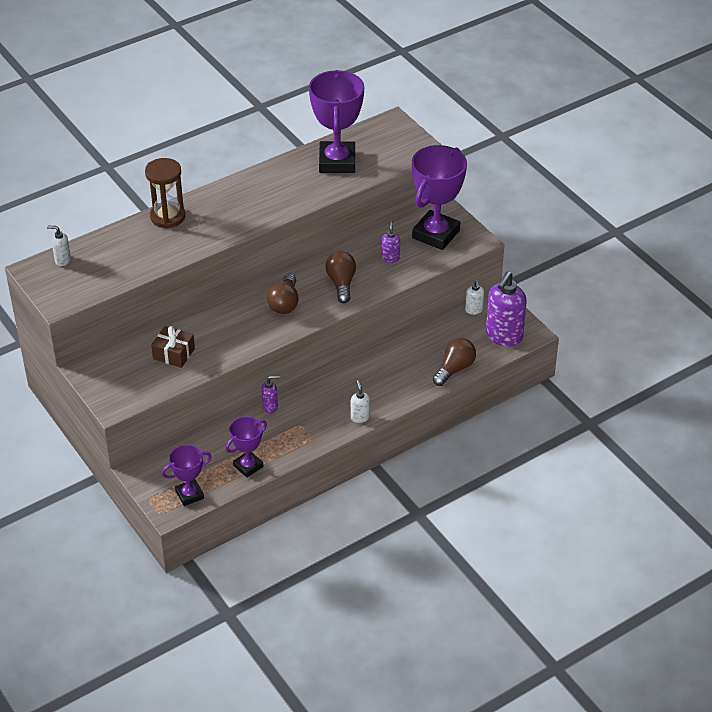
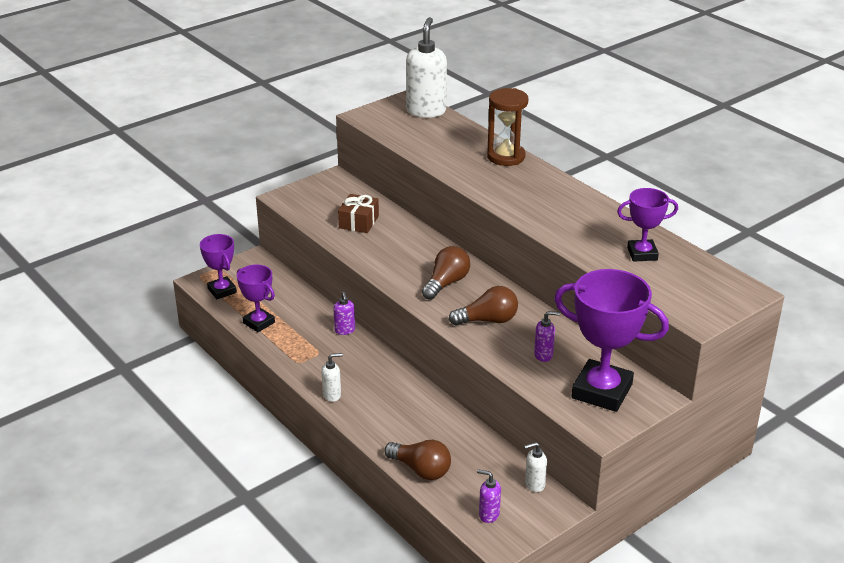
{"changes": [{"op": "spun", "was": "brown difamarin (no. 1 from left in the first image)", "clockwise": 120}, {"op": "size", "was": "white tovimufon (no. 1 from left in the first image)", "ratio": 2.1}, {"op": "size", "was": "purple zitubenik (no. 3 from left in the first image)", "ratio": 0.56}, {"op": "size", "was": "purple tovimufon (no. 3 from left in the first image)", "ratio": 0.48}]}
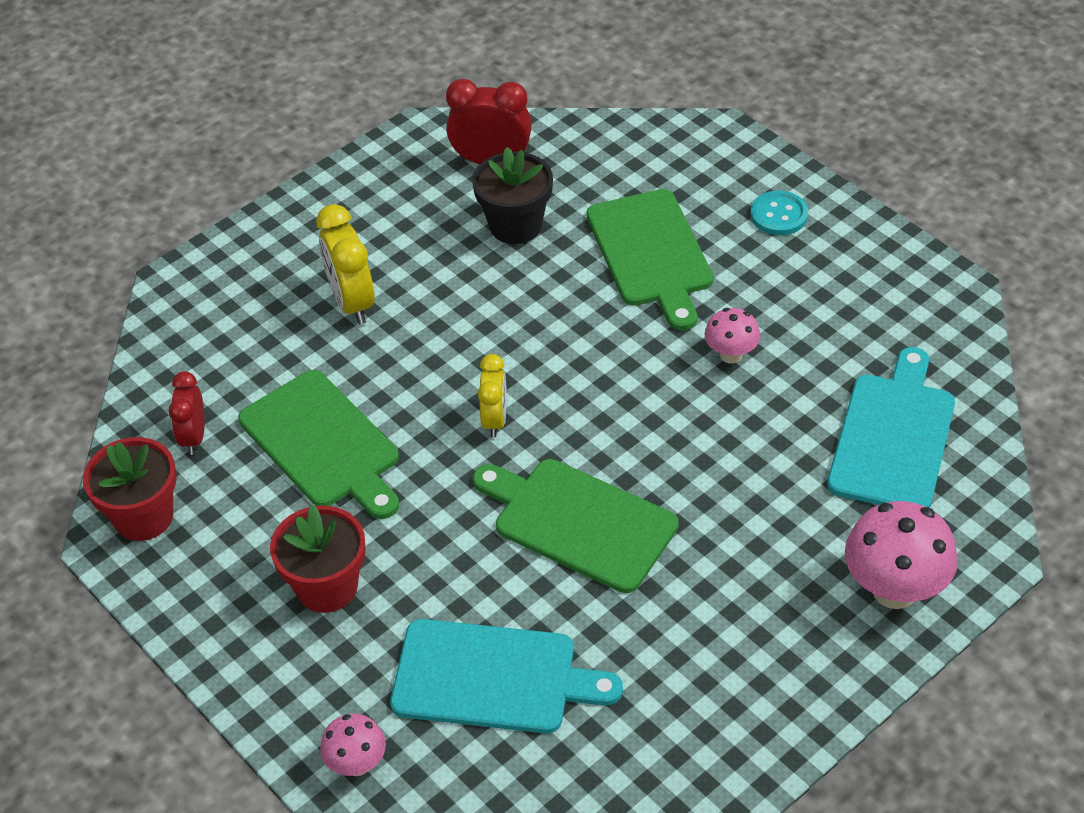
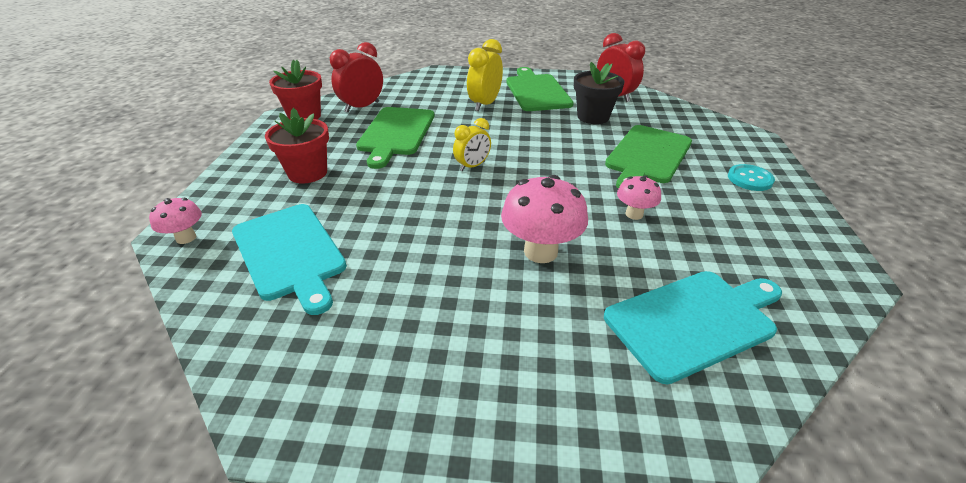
{"changes": [{"op": "relocated", "was": "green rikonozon (no. 2 from left)"}, {"op": "relocated", "was": "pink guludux (no. 3 from left in the first image)", "now": "pink guludux (no. 2 from left)"}, {"op": "size", "was": "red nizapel (no. 1 from left)", "ratio": 1.53}]}
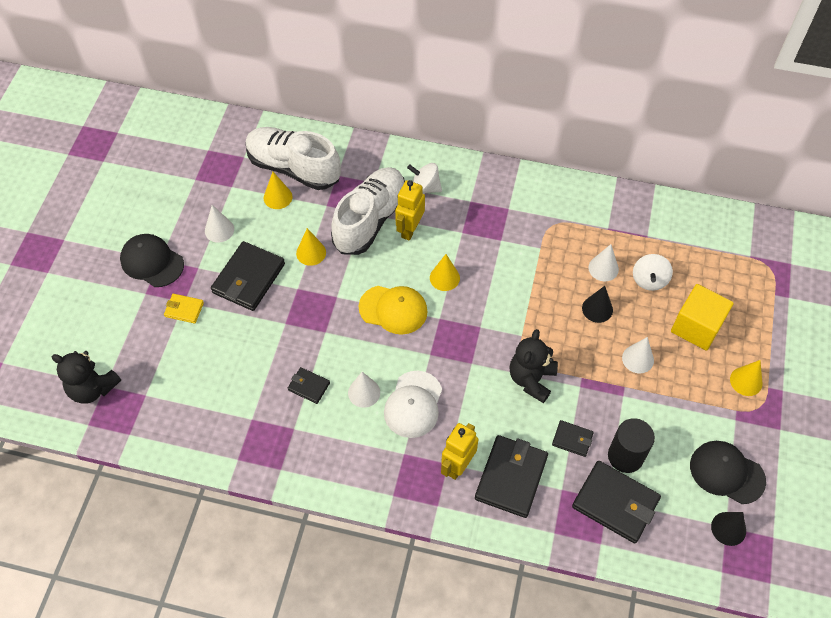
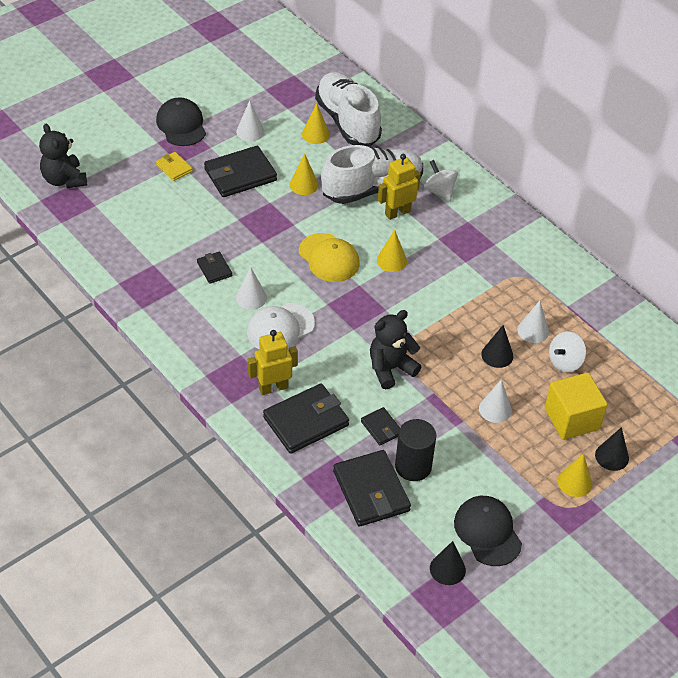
{"changes": [{"op": "appeared", "now": "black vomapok (no. 3 from left)"}]}
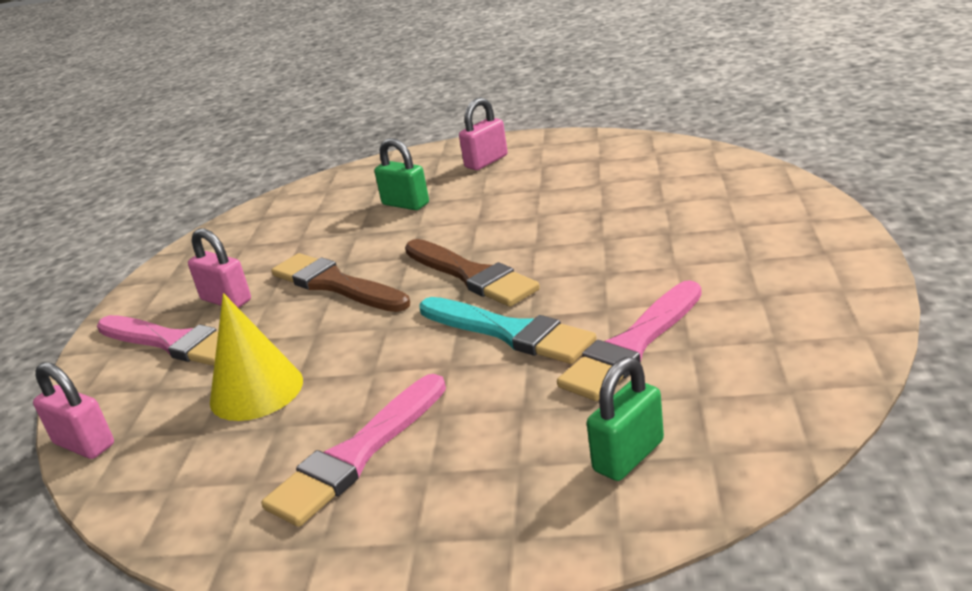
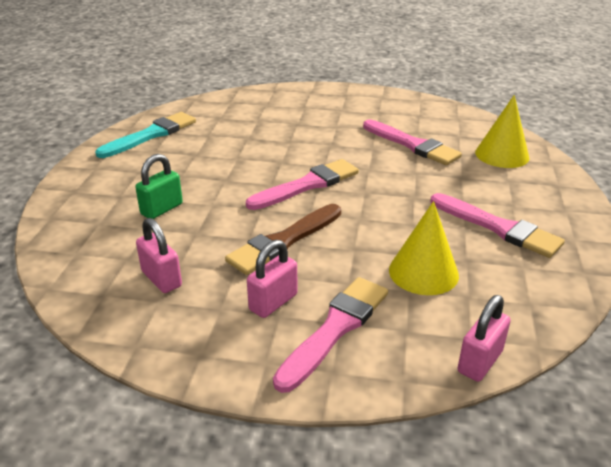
{"changes": [{"op": "relocated", "was": "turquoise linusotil"}, {"op": "relocated", "was": "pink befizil (no. 3 from left in the first image)", "now": "pink befizil (no. 1 from left)"}, {"op": "exchanged", "was": "green befizil (no. 2 from left)", "now": "yellow vomapok (no. 2 from left)"}, {"op": "colour", "was": "brown linusotil (no. 2 from left)", "now": "pink linusotil (no. 1 from left)"}]}
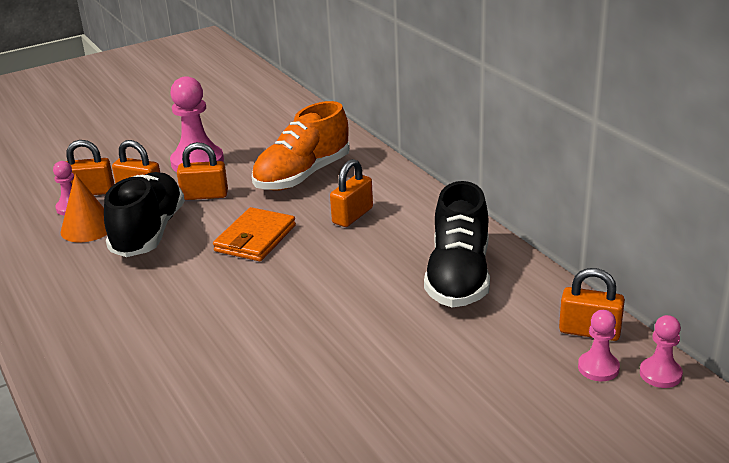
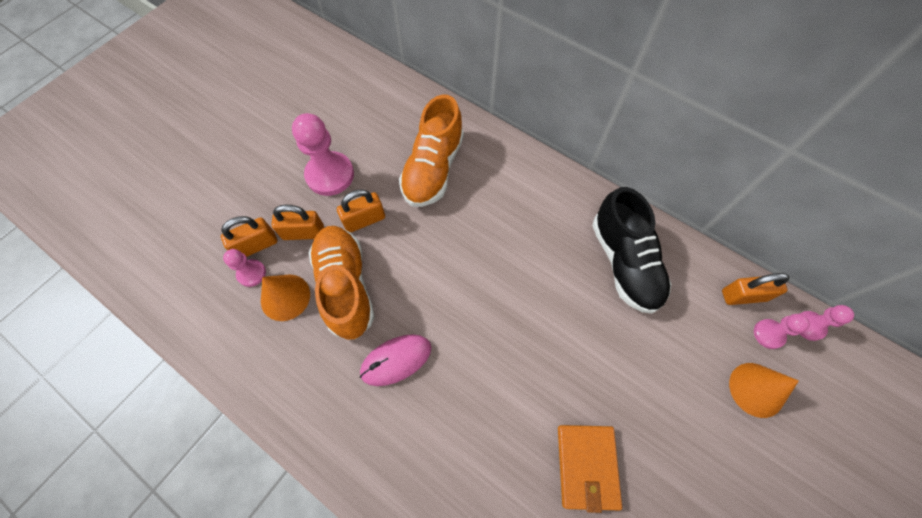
{"changes": [{"op": "missing", "was": "orange befizil (no. 4 from left)"}, {"op": "appeared", "now": "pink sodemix"}, {"op": "appeared", "now": "orange vomapok (no. 2 from left)"}, {"op": "relocated", "was": "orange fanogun"}, {"op": "colour", "was": "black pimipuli (no. 1 from left)", "now": "orange pimipuli (no. 1 from left)"}]}
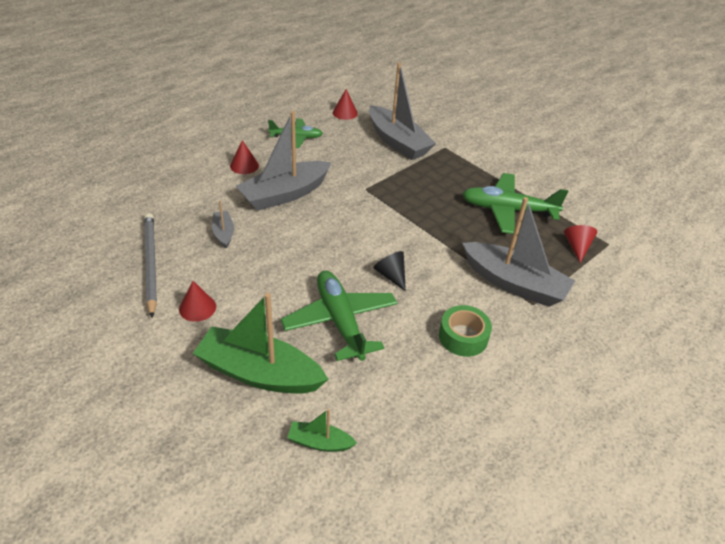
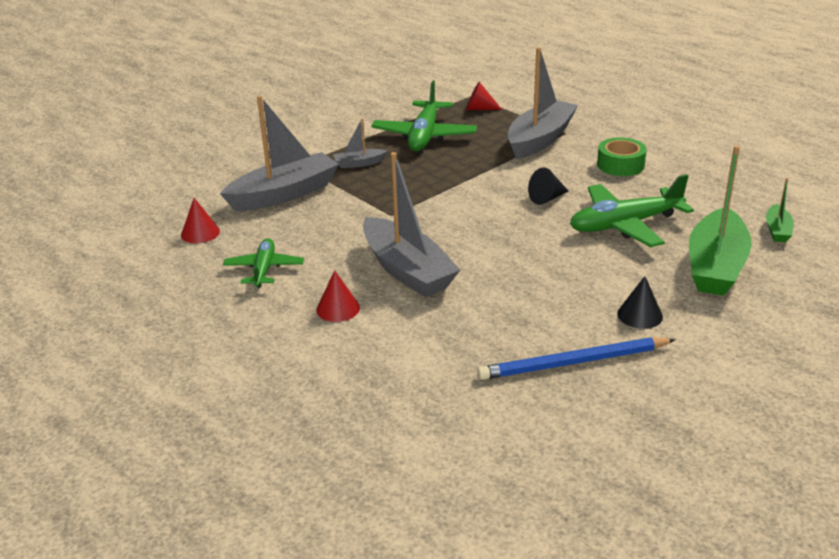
{"changes": [{"op": "relocated", "was": "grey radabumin (no. 1 from left in the first image)", "now": "grey radabumin (no. 2 from left)"}, {"op": "colour", "was": "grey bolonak", "now": "blue bolonak"}, {"op": "colour", "was": "red vomapok (no. 1 from left)", "now": "black vomapok (no. 2 from left)"}]}
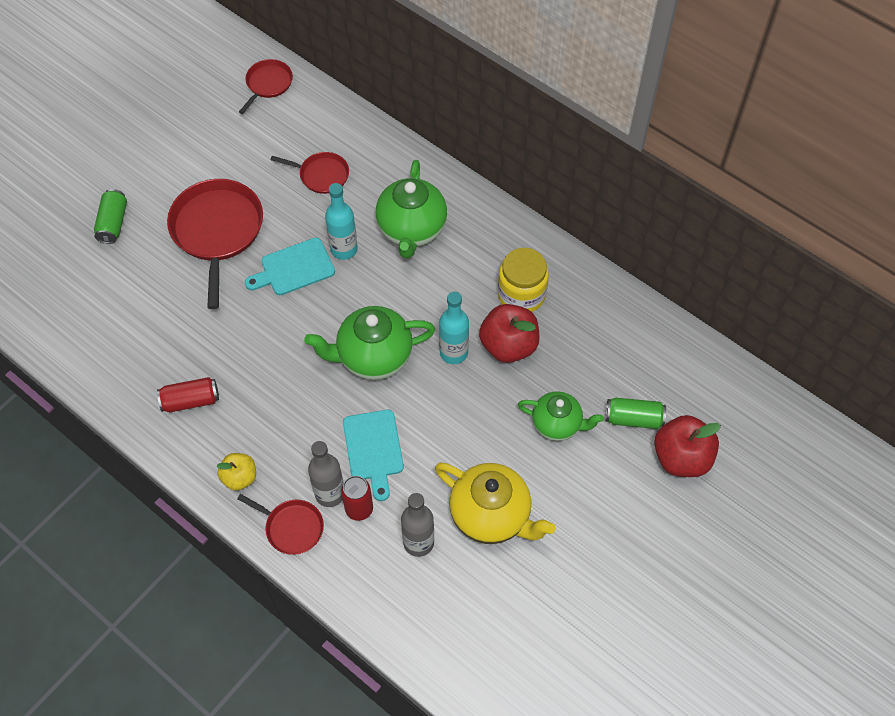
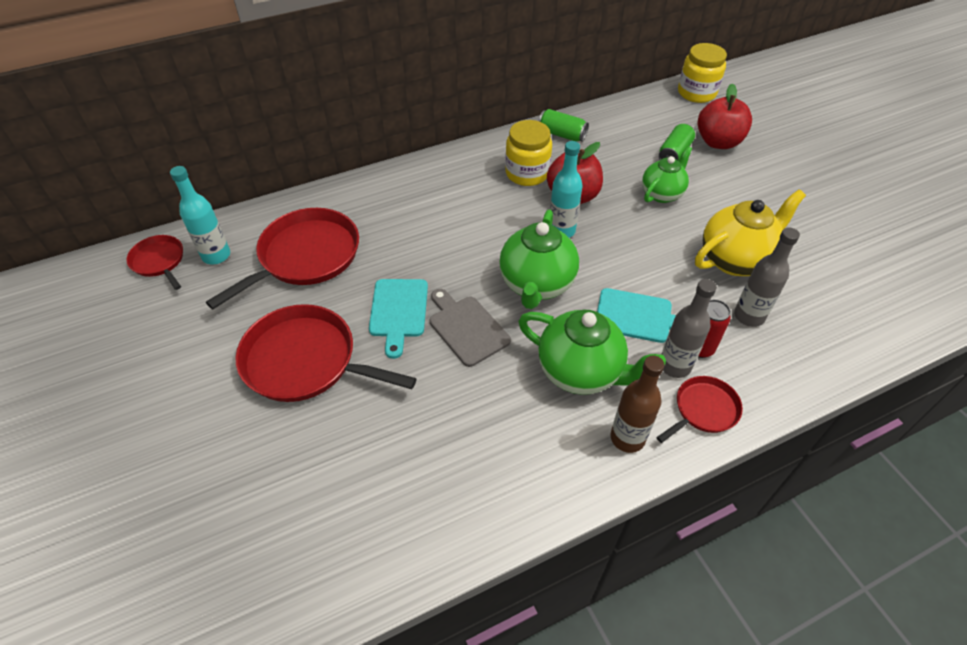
{"changes": [{"op": "missing", "was": "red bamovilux (no. 1 from left)"}, {"op": "appeared", "now": "grey rikonozon"}, {"op": "appeared", "now": "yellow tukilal (no. 2 from left)"}, {"op": "relocated", "was": "green bamovilux (no. 1 from left)"}, {"op": "relocated", "was": "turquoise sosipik (no. 1 from left)"}, {"op": "relocated", "was": "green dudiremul (no. 2 from left)"}, {"op": "exchanged", "was": "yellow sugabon", "now": "brown sosipik"}, {"op": "size", "was": "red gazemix (no. 4 from left in the first image)", "ratio": 1.88}]}
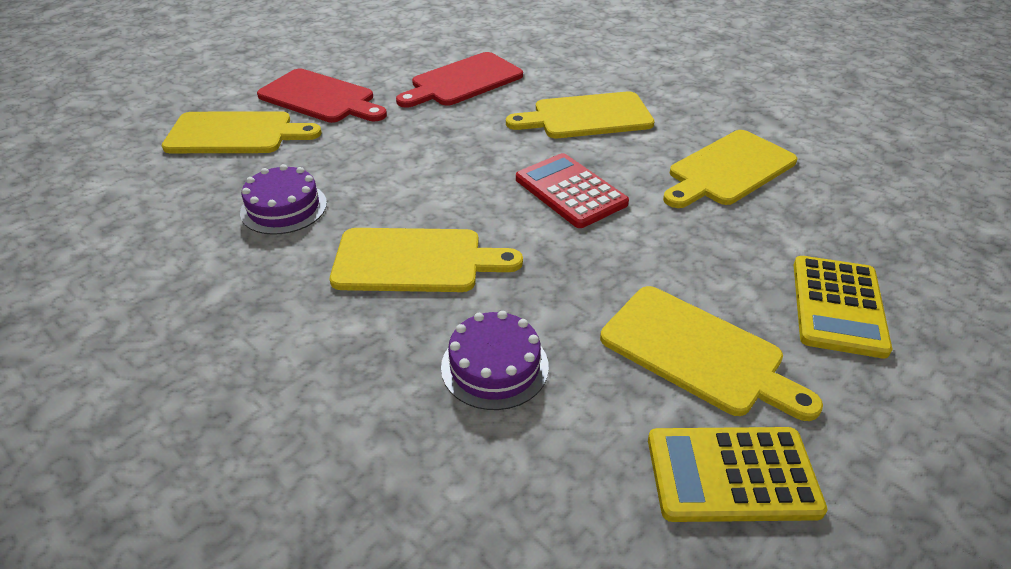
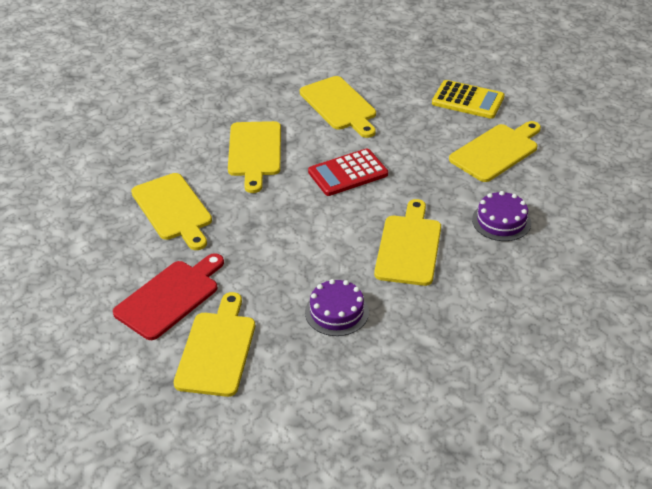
{"changes": [{"op": "missing", "was": "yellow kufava (no. 1 from left)"}, {"op": "colour", "was": "red rikonozon (no. 2 from left)", "now": "yellow rikonozon (no. 1 from left)"}]}
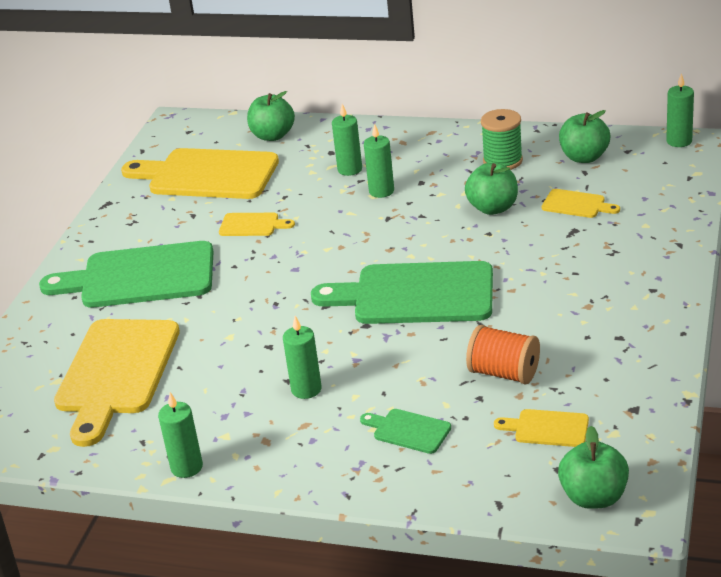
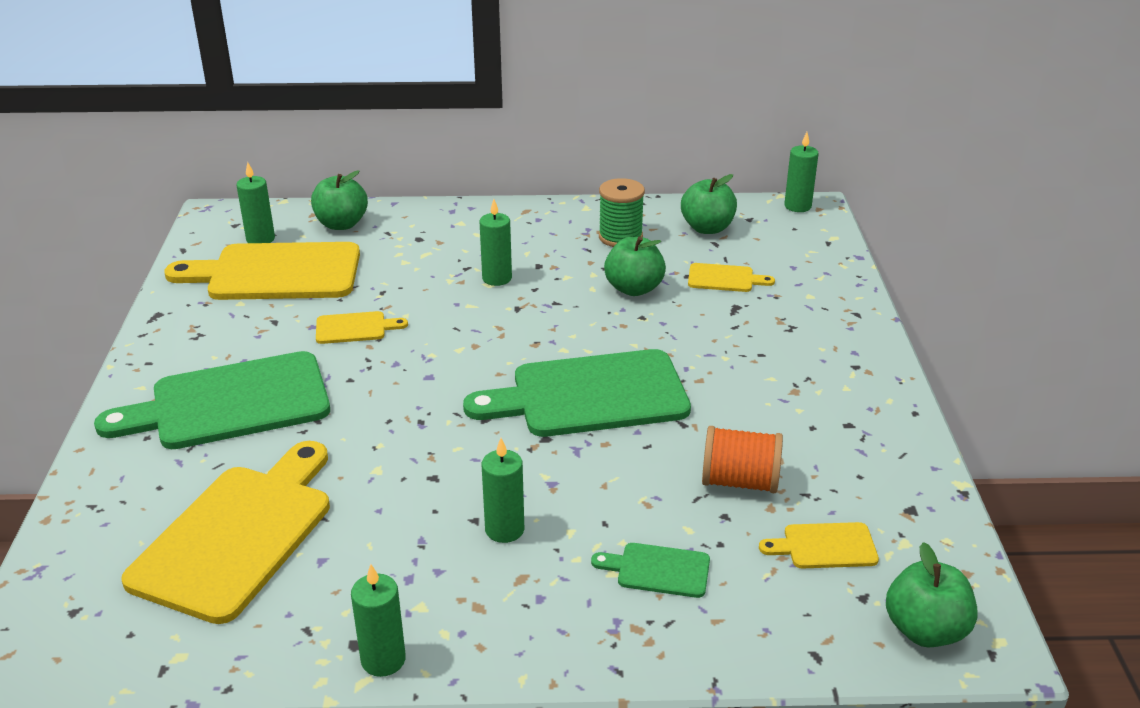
{"changes": [{"op": "relocated", "was": "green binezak (no. 3 from left in the first image)", "now": "green binezak (no. 1 from left)"}, {"op": "spun", "was": "yellow rikonozon (no. 1 from left)", "clockwise": -150}]}
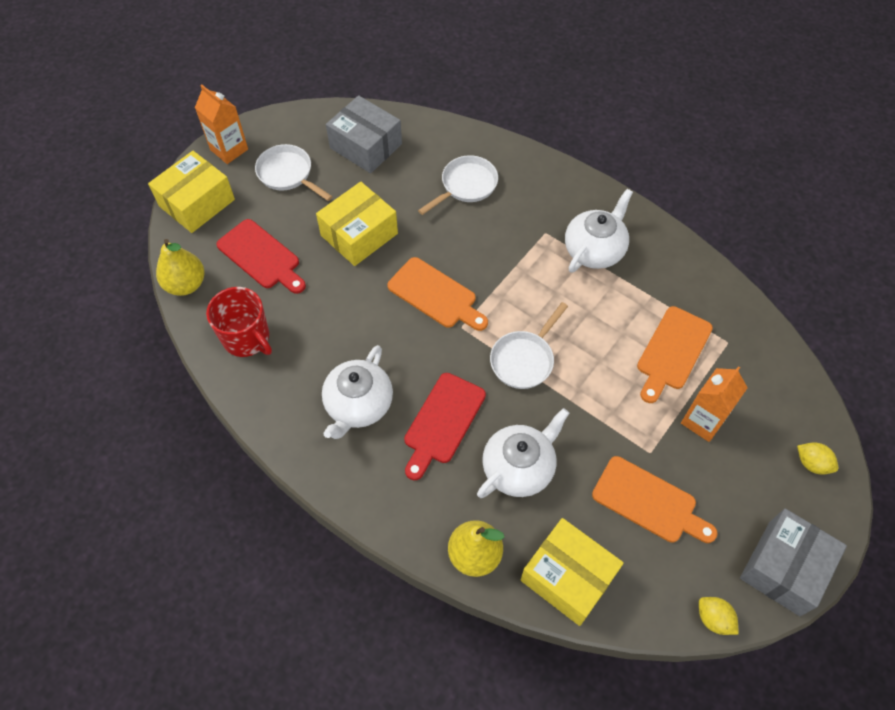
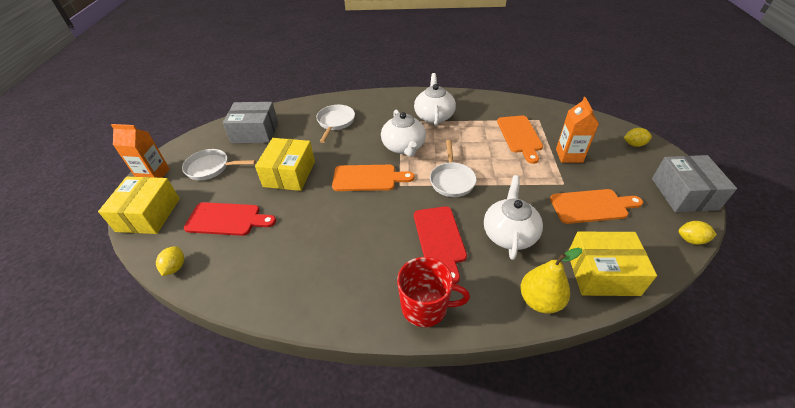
{"changes": [{"op": "relocated", "was": "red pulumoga"}, {"op": "relocated", "was": "white dudiremul (no. 1 from left)"}, {"op": "exchanged", "was": "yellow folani (no. 1 from left)", "now": "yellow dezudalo (no. 1 from left)"}]}
